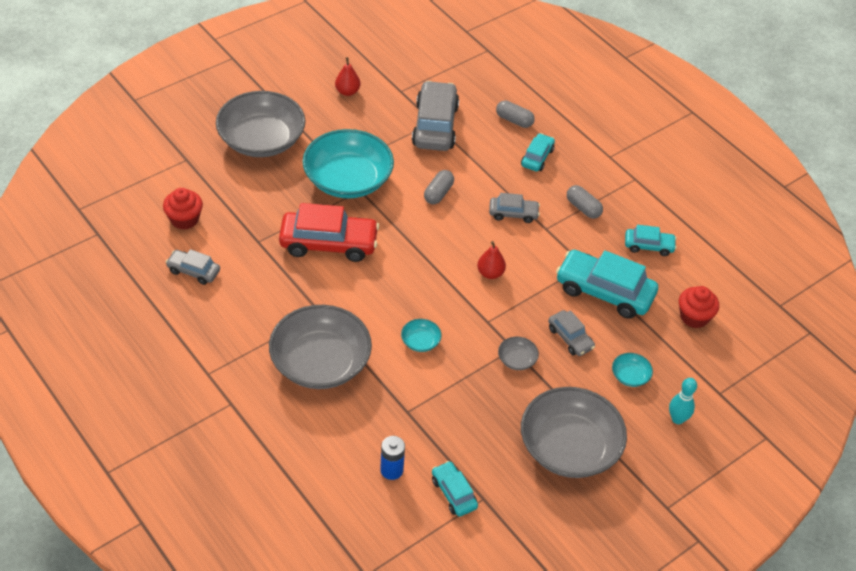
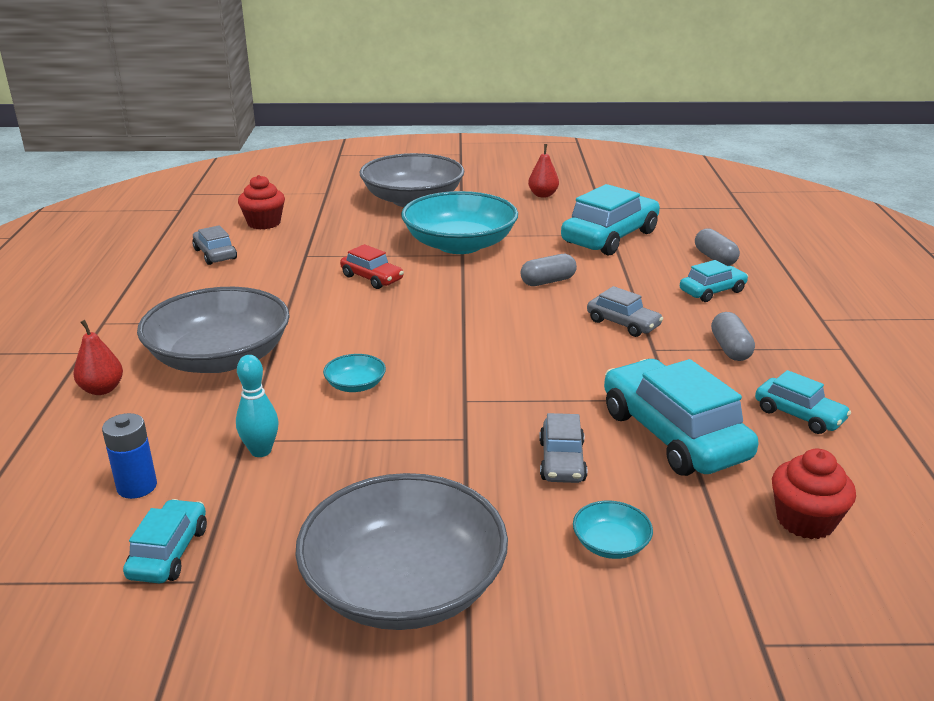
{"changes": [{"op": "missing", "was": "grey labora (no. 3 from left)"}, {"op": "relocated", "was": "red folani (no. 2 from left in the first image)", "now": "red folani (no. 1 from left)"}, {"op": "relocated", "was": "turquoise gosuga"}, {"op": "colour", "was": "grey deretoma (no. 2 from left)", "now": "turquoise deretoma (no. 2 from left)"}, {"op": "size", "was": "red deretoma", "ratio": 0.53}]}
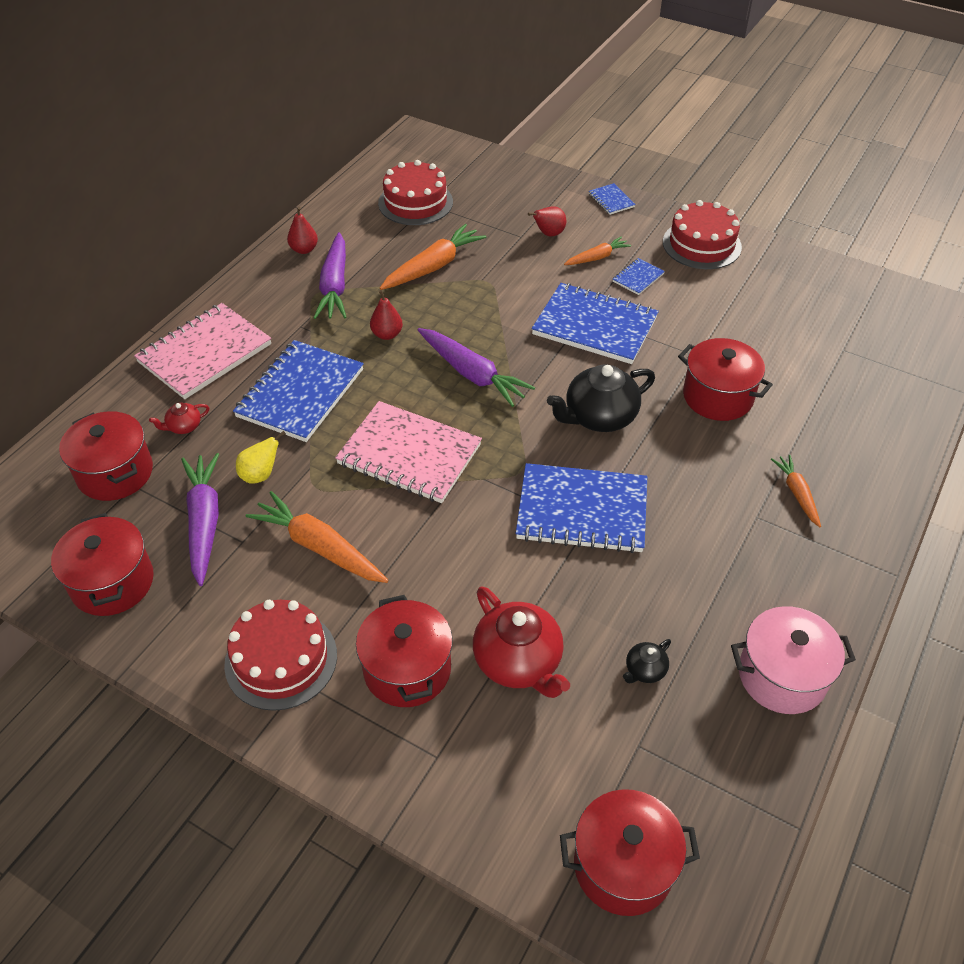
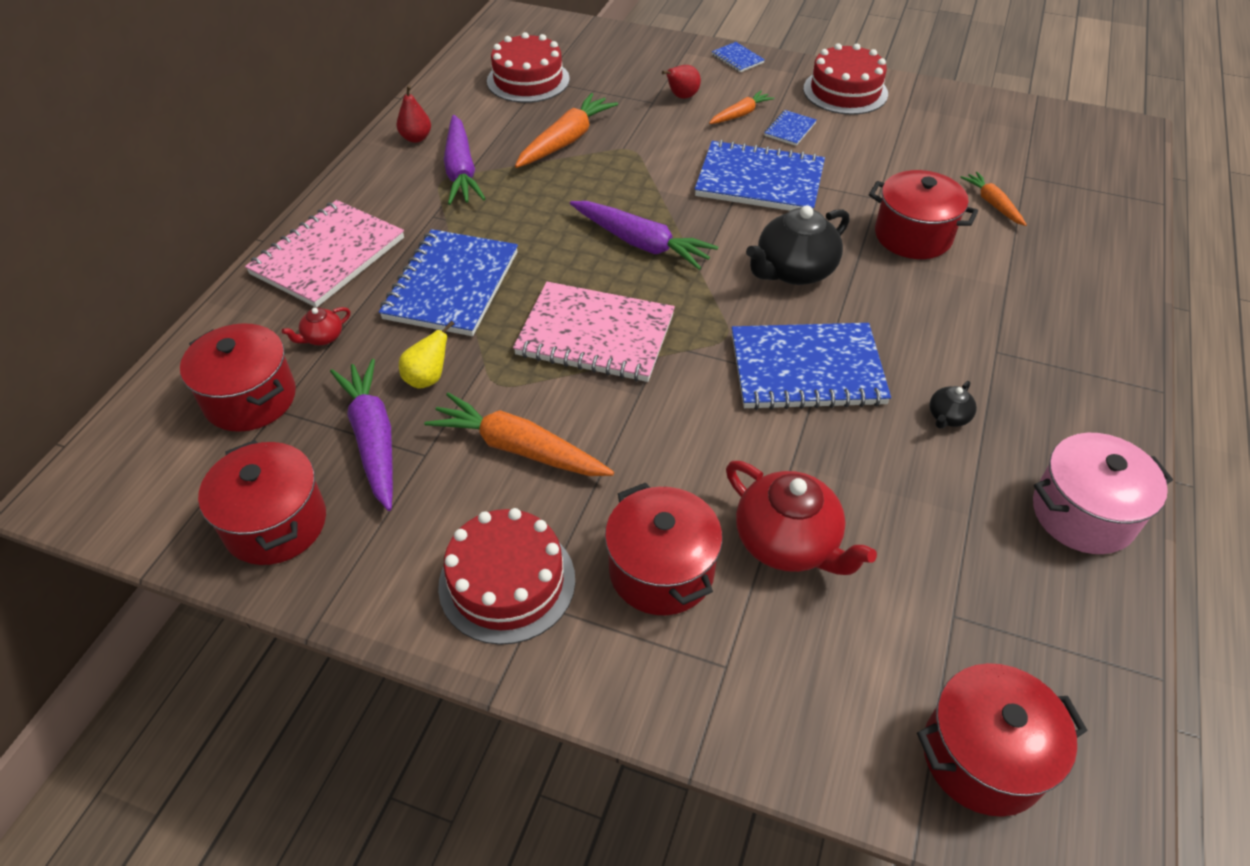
{"changes": [{"op": "missing", "was": "red folani (no. 2 from left)"}, {"op": "relocated", "was": "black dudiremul (no. 2 from left)"}, {"op": "relocated", "was": "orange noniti (no. 4 from left)"}]}
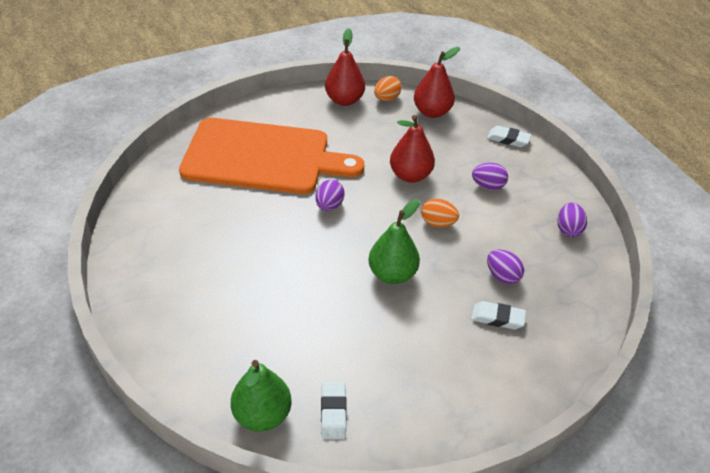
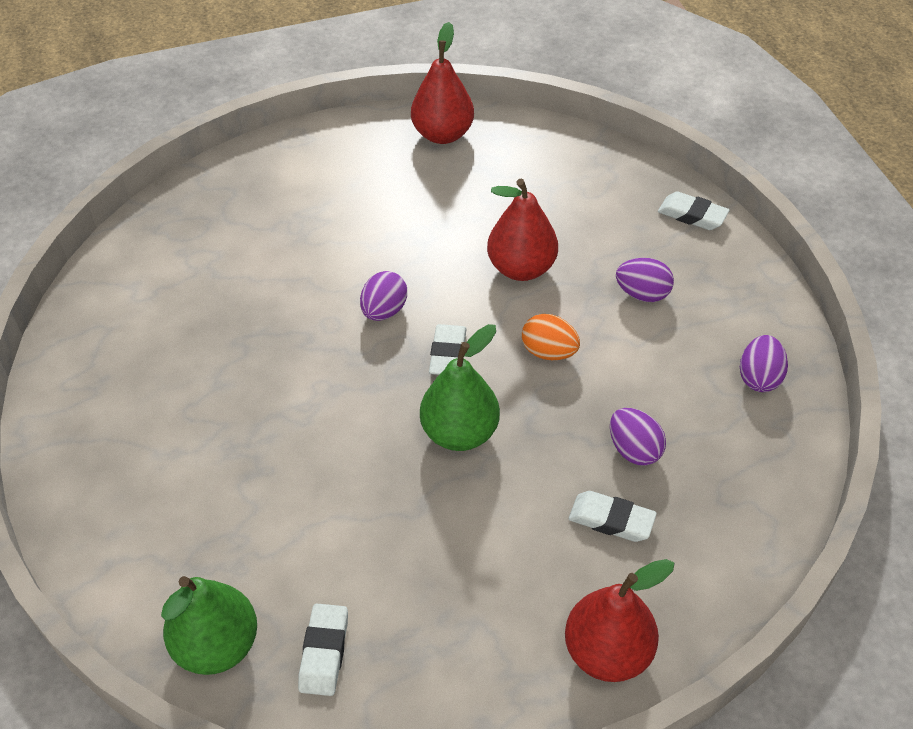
{"changes": [{"op": "missing", "was": "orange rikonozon"}, {"op": "missing", "was": "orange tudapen (no. 1 from left)"}, {"op": "appeared", "now": "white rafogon (no. 2 from left)"}, {"op": "relocated", "was": "red folani (no. 3 from left)"}]}
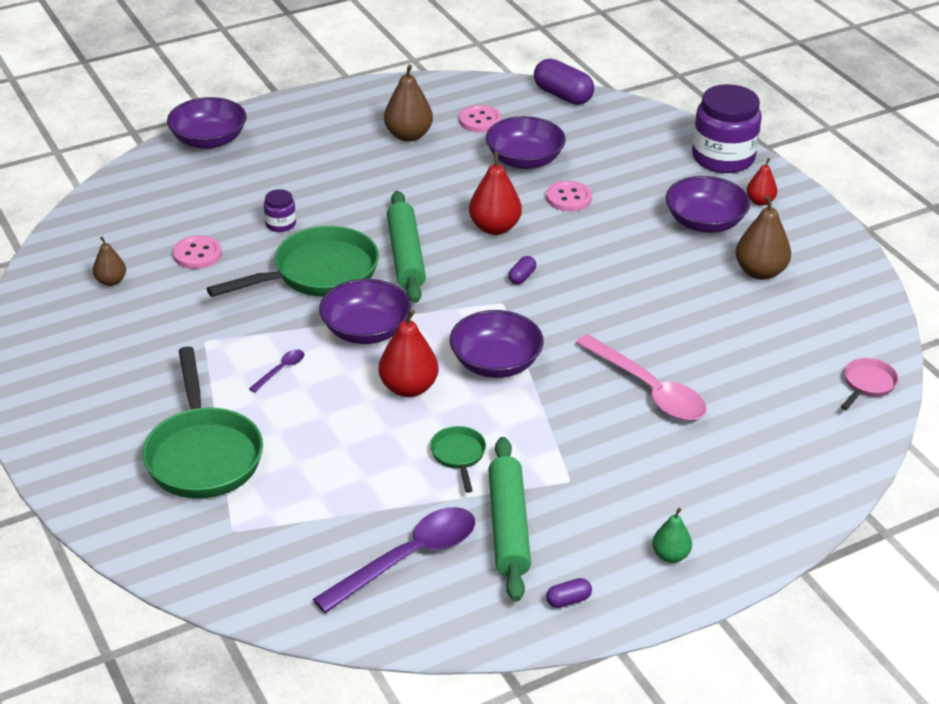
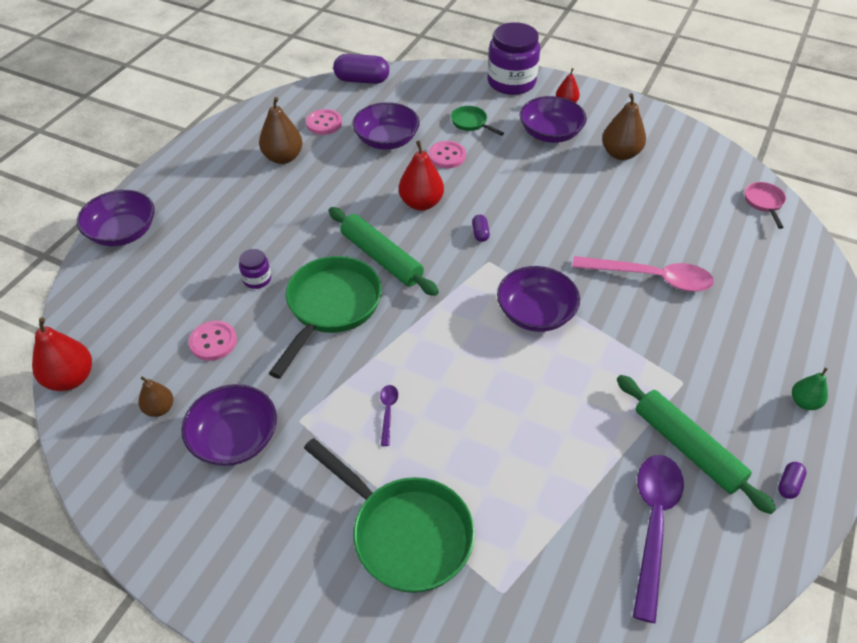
{"changes": [{"op": "relocated", "was": "purple labora (no. 2 from left)"}, {"op": "relocated", "was": "red folani (no. 1 from left)"}, {"op": "relocated", "was": "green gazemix (no. 3 from left)"}]}
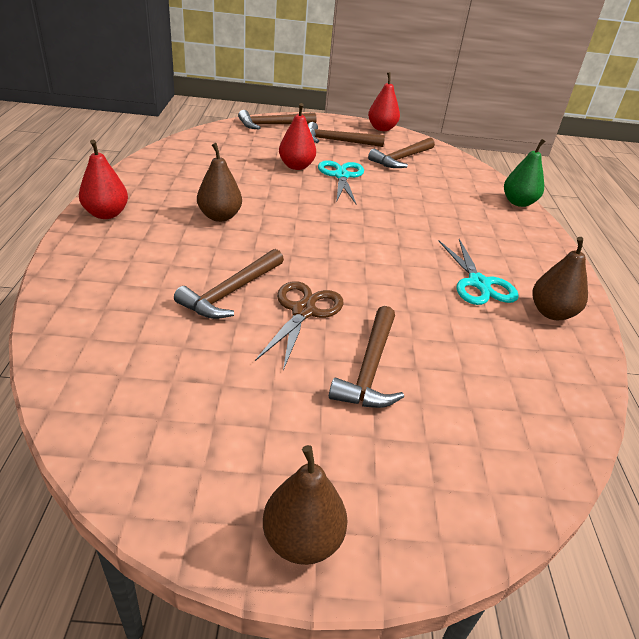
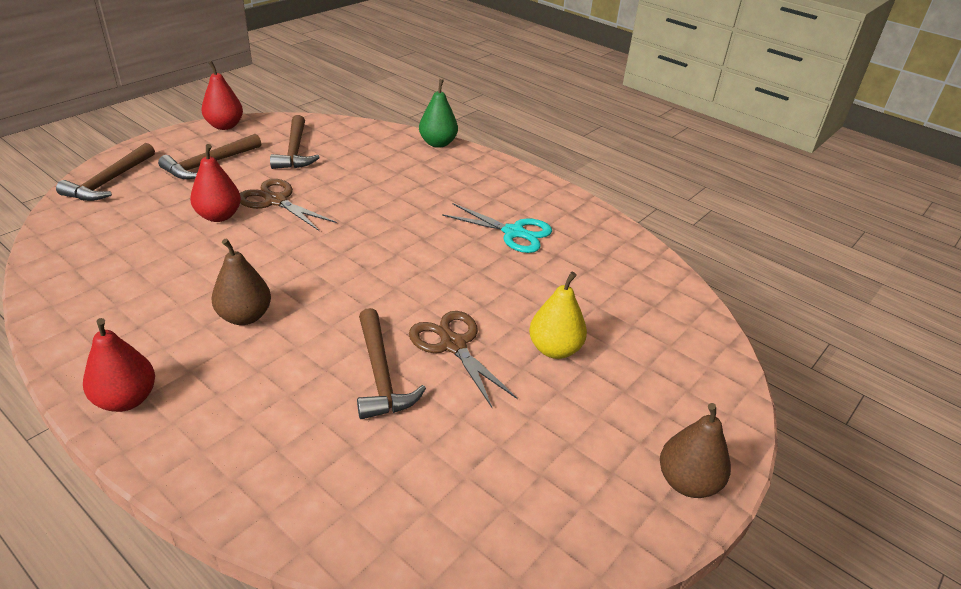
{"changes": [{"op": "missing", "was": "brown folani (no. 3 from left)"}, {"op": "exchanged", "was": "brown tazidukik (no. 4 from left)", "now": "yellow folani"}, {"op": "colour", "was": "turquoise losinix (no. 1 from left)", "now": "brown losinix (no. 1 from left)"}]}
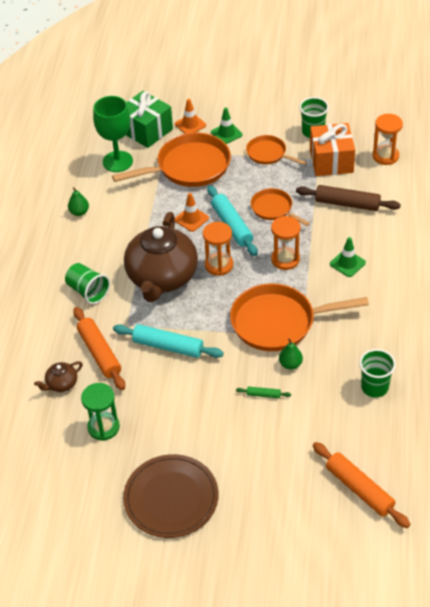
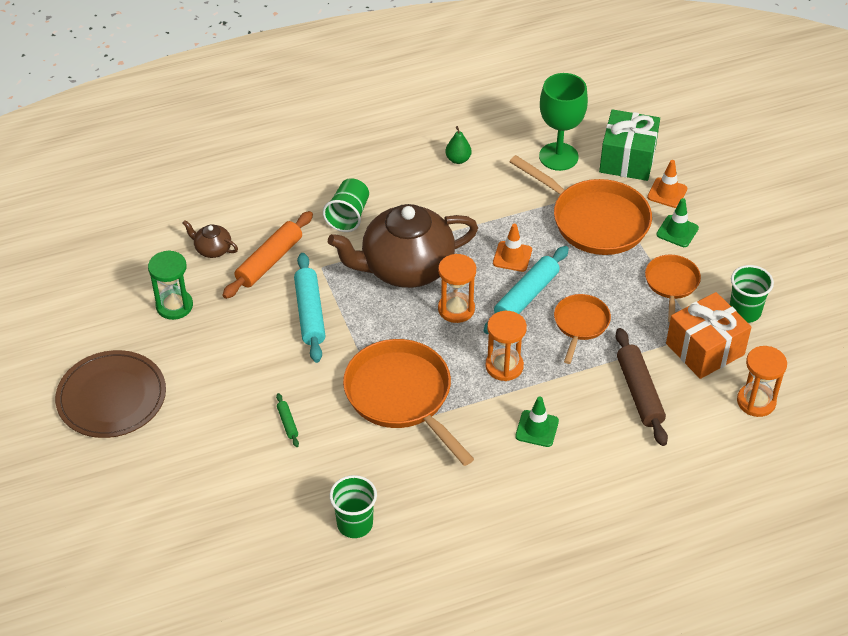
{"changes": [{"op": "missing", "was": "green folani (no. 2 from left)"}, {"op": "missing", "was": "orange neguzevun (no. 2 from left)"}]}
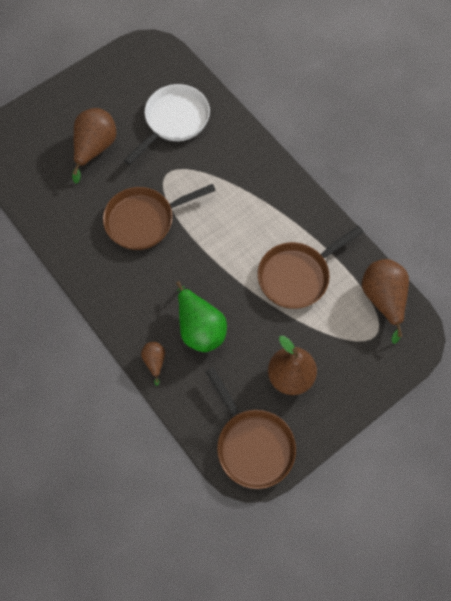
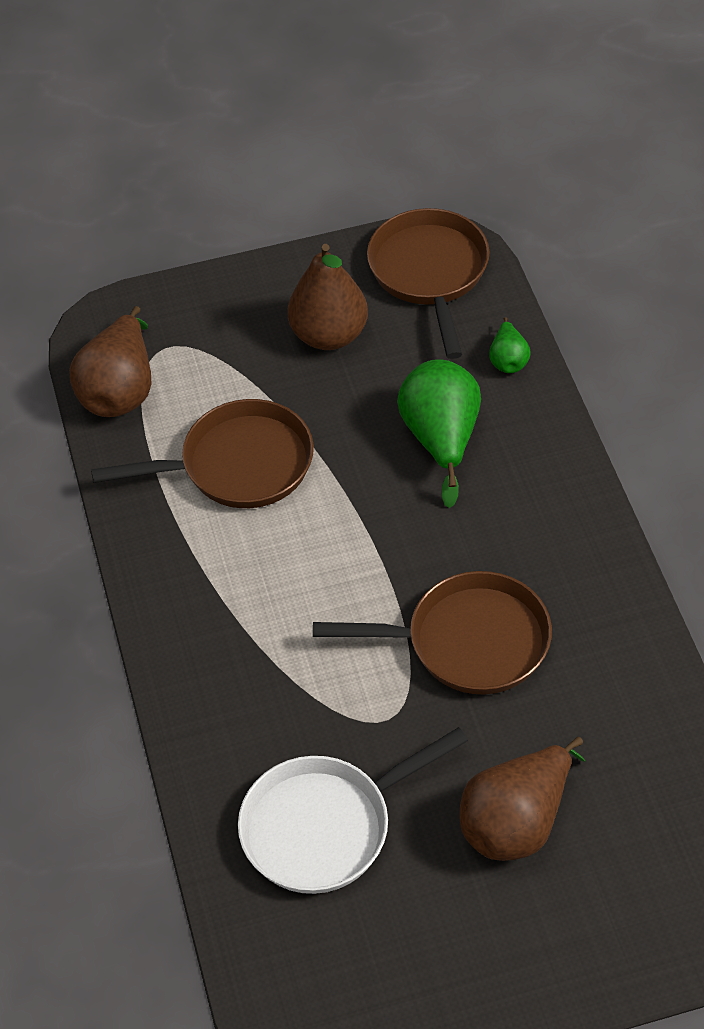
{"changes": [{"op": "missing", "was": "brown folani (no. 2 from left)"}, {"op": "appeared", "now": "green folani (no. 2 from left)"}]}
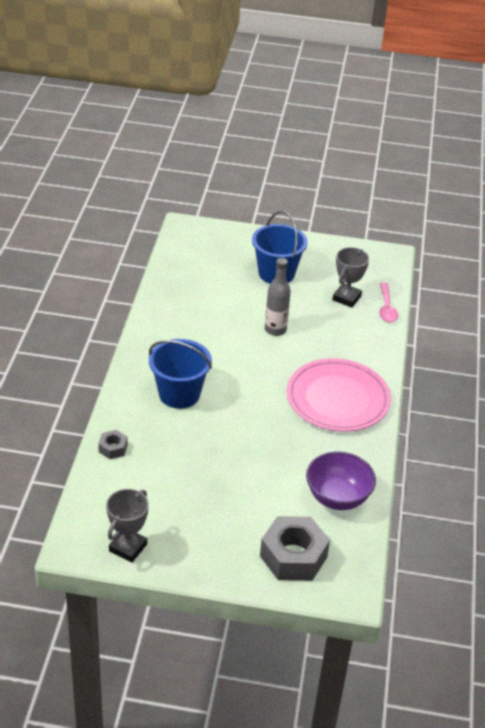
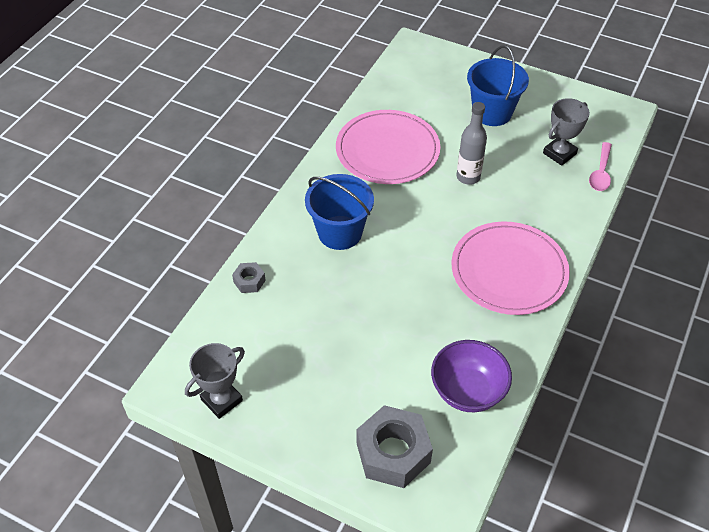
{"changes": [{"op": "appeared", "now": "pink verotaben (no. 1 from left)"}]}
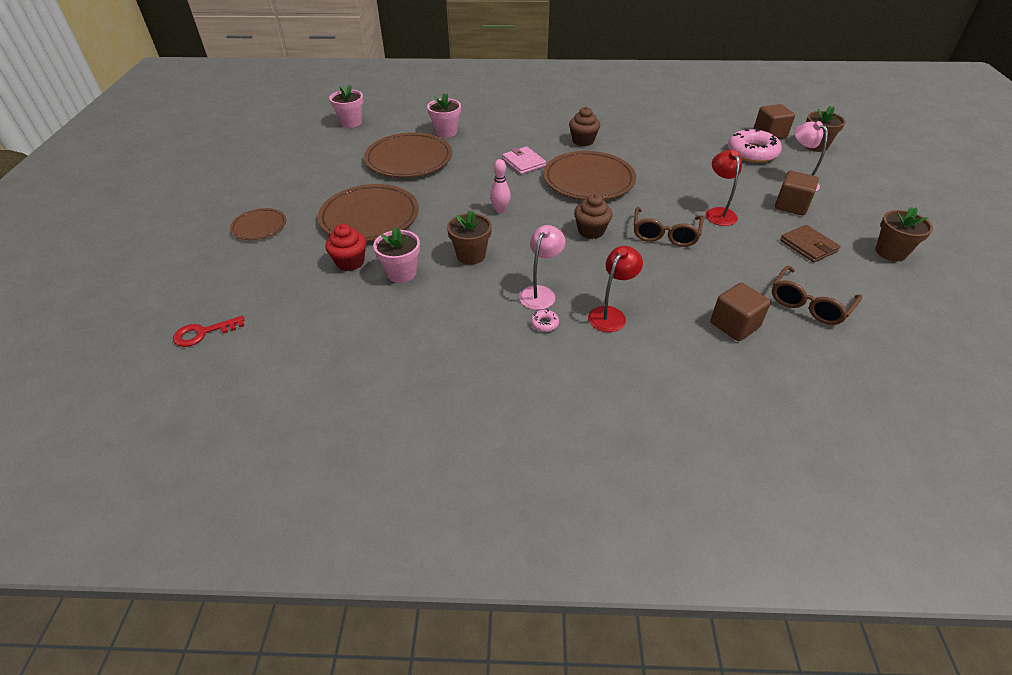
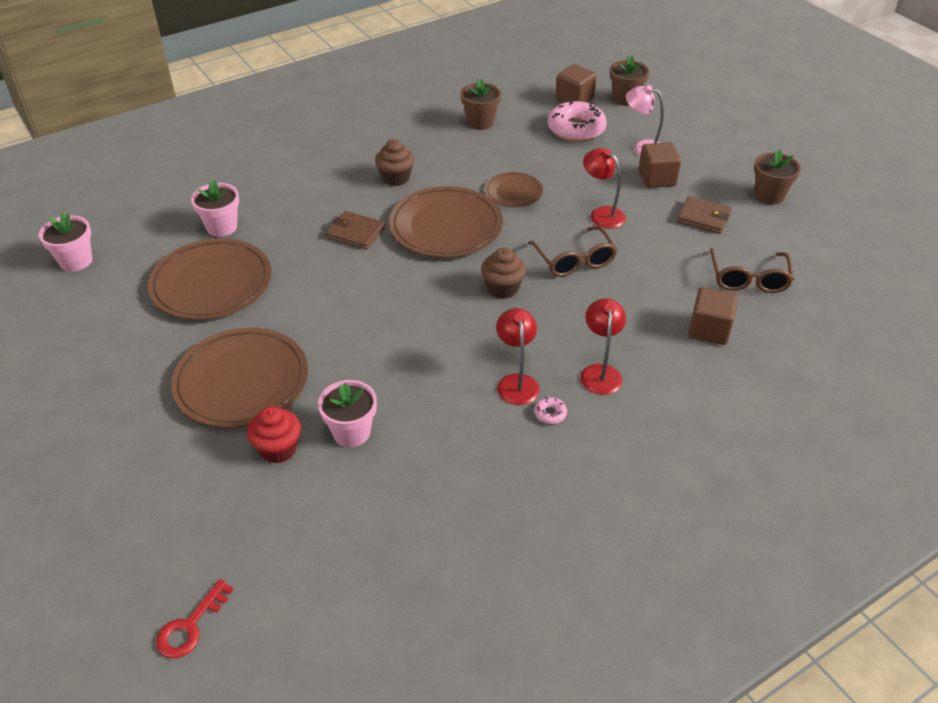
{"changes": [{"op": "missing", "was": "pink gosuga"}, {"op": "relocated", "was": "brown verotaben (no. 1 from left in the first image)", "now": "brown verotaben (no. 4 from left)"}, {"op": "relocated", "was": "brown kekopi (no. 1 from left)"}, {"op": "colour", "was": "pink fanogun", "now": "brown fanogun (no. 1 from left)"}, {"op": "colour", "was": "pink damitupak (no. 1 from left)", "now": "red damitupak (no. 1 from left)"}]}
